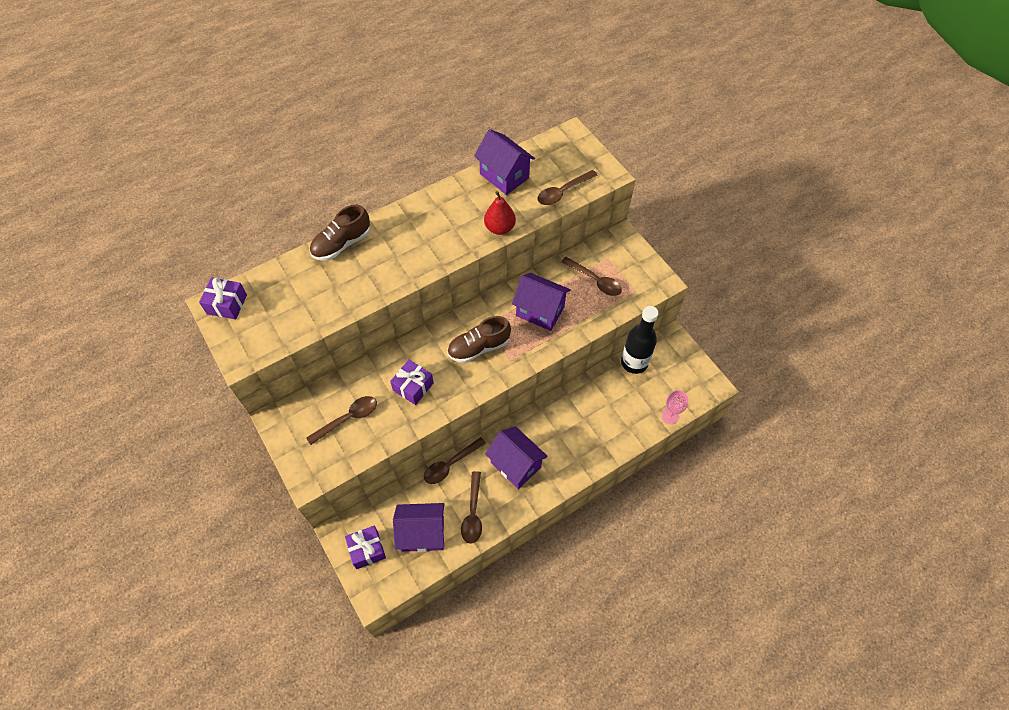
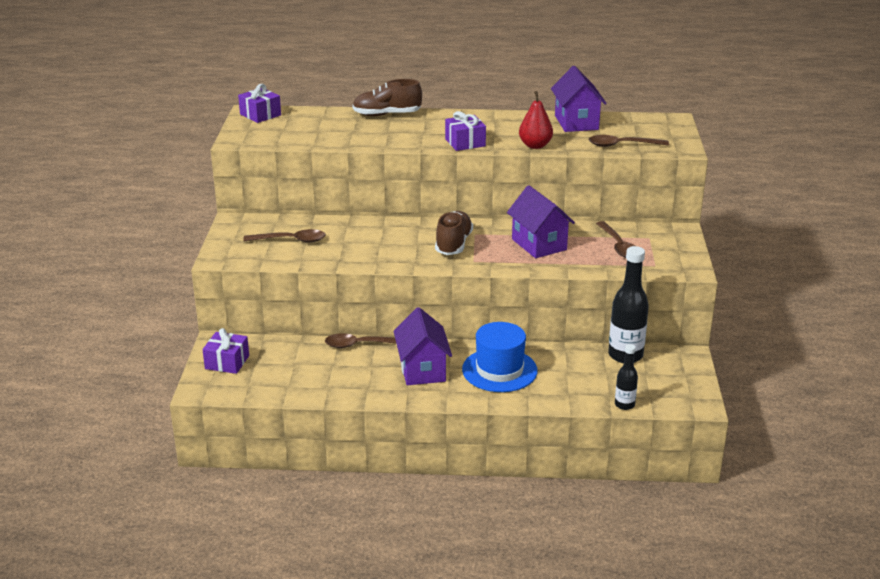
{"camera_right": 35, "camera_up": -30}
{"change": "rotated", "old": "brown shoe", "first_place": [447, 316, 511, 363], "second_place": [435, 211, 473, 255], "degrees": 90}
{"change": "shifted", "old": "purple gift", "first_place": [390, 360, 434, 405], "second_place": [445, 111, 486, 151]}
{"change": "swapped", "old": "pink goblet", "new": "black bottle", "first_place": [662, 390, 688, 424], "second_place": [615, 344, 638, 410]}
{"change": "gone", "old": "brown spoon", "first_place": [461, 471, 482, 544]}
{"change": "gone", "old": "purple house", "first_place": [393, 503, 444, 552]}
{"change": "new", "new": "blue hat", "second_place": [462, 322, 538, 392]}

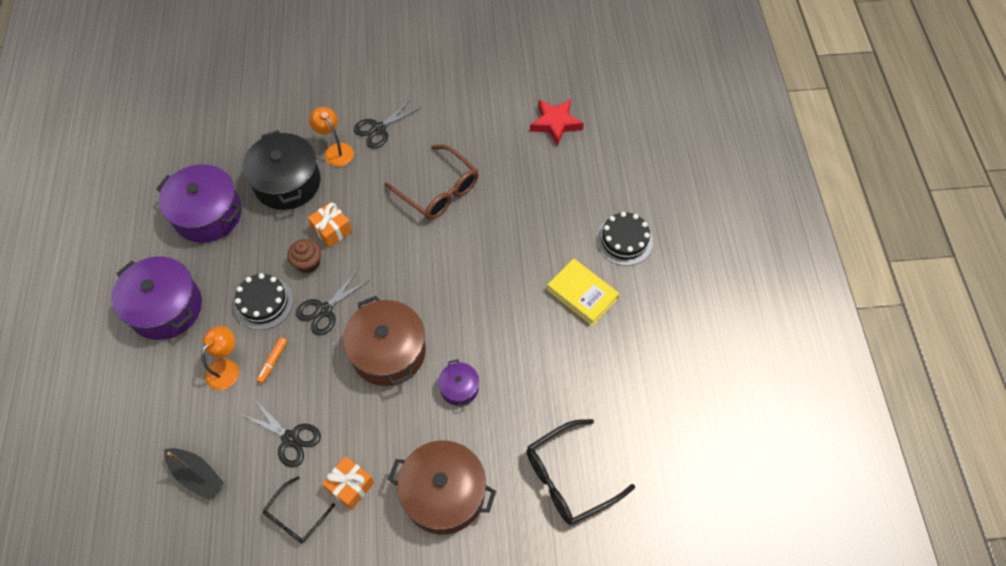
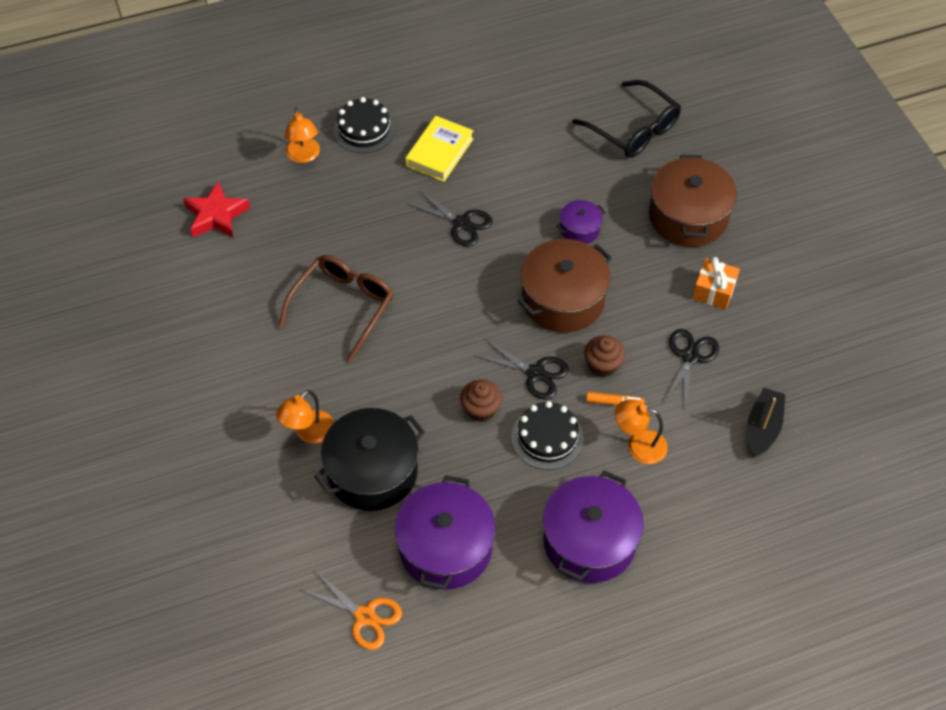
{"camera_right": -105, "camera_up": -5}
{"change": "shifted", "old": "black scissors", "first_place": [354, 99, 421, 148], "second_place": [408, 190, 493, 247]}
{"change": "gone", "old": "orange gift", "first_place": [308, 202, 352, 248]}
{"change": "gone", "old": "black glasses", "first_place": [263, 476, 335, 544]}
{"change": "new", "new": "orange lamp", "second_place": [285, 107, 320, 163]}
{"change": "new", "new": "brown cupcake", "second_place": [584, 335, 625, 377]}
{"change": "new", "new": "orange scissors", "second_place": [301, 572, 402, 650]}

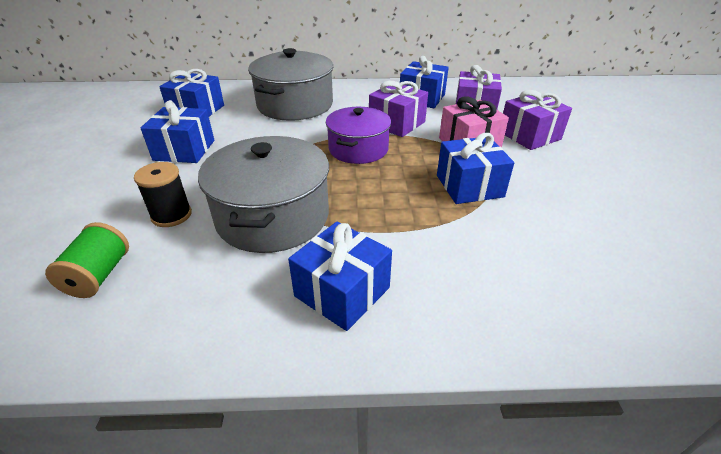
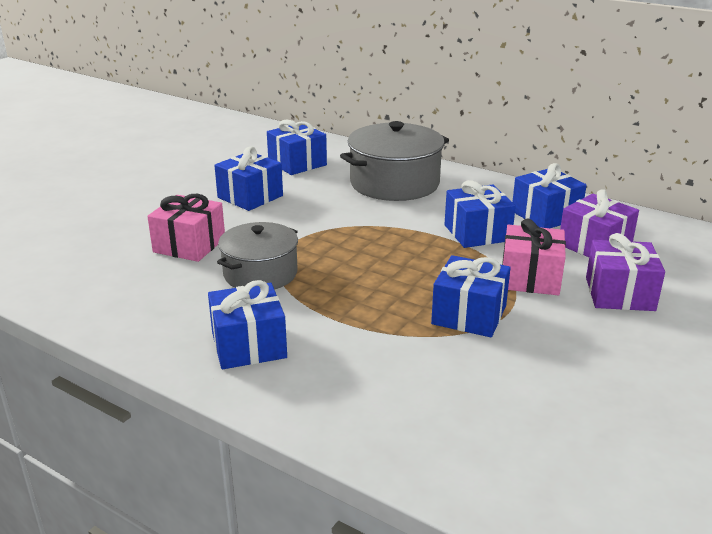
{"camera_right": 35, "camera_up": -10}
{"change": "repainted", "old": "purple gift", "new": "blue gift", "first_place": [369, 81, 428, 137], "second_place": [444, 180, 516, 248]}
{"change": "gone", "old": "purple pot", "first_place": [326, 107, 391, 164]}
{"change": "scaled", "old": "grey pot", "first_place": [198, 136, 329, 253], "second_place": [217, 222, 298, 290], "factor": 0.66}
{"change": "swapped", "old": "black spool", "new": "pink gift", "first_place": [134, 162, 192, 227], "second_place": [147, 194, 225, 262]}
{"change": "gone", "old": "green spool", "first_place": [45, 222, 129, 298]}

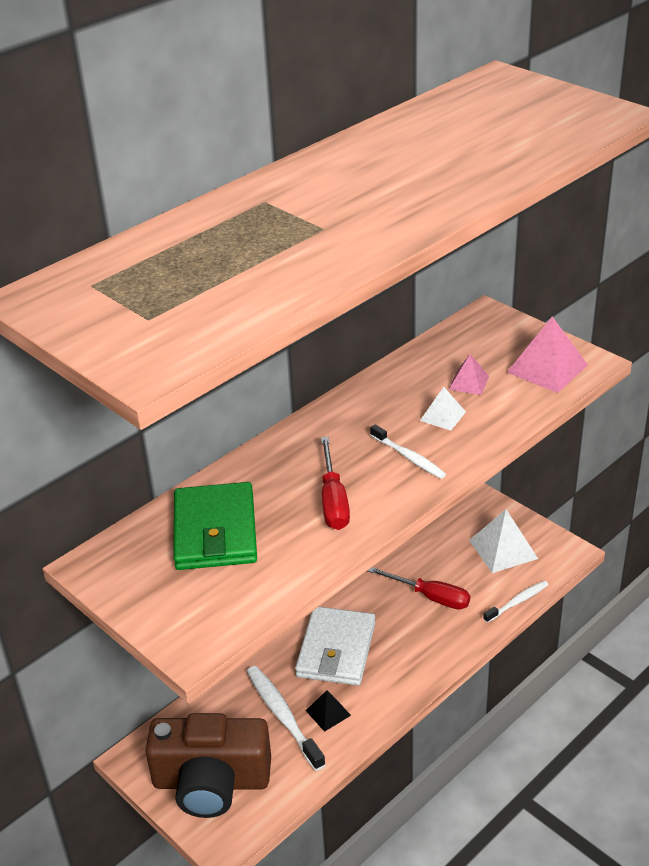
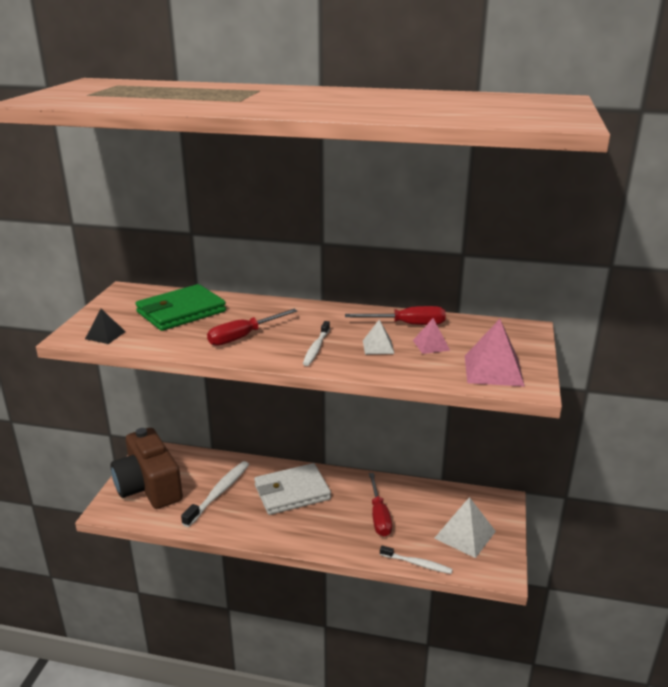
{"camera_right": 55, "camera_up": -10}
{"change": "shifted", "old": "black pyramid", "first_place": [305, 690, 351, 732], "second_place": [85, 309, 126, 344]}
{"change": "new", "new": "red screwdriver", "second_place": [345, 306, 446, 325]}

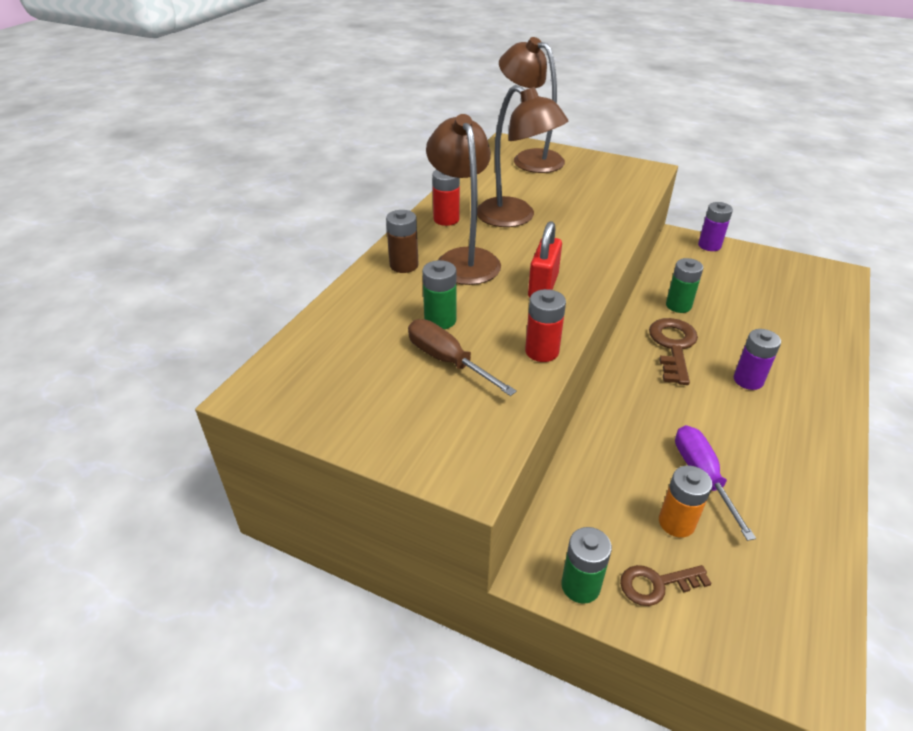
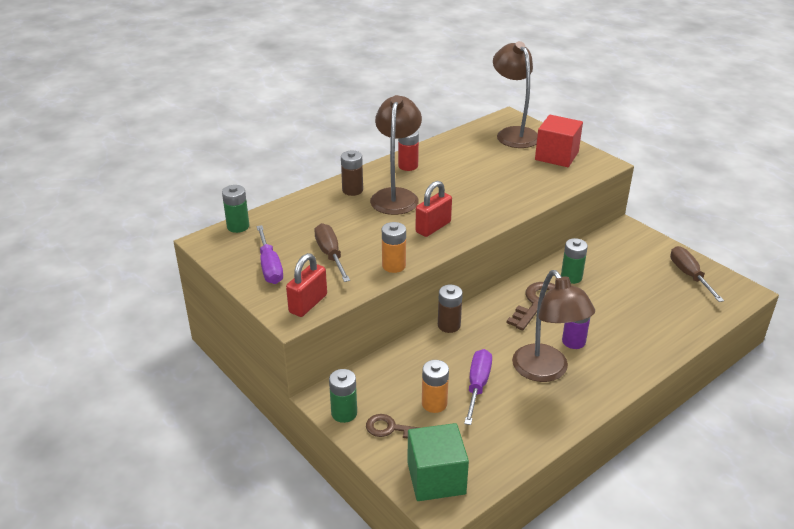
{"camera_right": 25, "camera_up": -5}
{"change": "shifted", "old": "brown lamp", "first_place": [477, 85, 568, 227], "second_place": [512, 270, 595, 382]}
{"change": "gone", "old": "purple battery", "first_place": [698, 202, 733, 251]}
{"change": "shifted", "old": "green battery", "first_place": [422, 260, 456, 329], "second_place": [222, 185, 249, 233]}
{"change": "repainted", "old": "red battery", "new": "orange battery", "first_place": [525, 289, 566, 362], "second_place": [382, 222, 406, 273]}
{"change": "new", "new": "red cube", "second_place": [535, 115, 583, 167]}
{"change": "new", "new": "purple screwdriver", "second_place": [257, 225, 283, 284]}
{"change": "new", "new": "brown screwdriver", "second_place": [670, 246, 724, 302]}
{"change": "new", "new": "red padlock", "second_place": [286, 253, 327, 317]}
{"change": "new", "new": "brown battery", "second_place": [438, 285, 463, 333]}
{"change": "new", "new": "green cube", "second_place": [407, 423, 469, 501]}

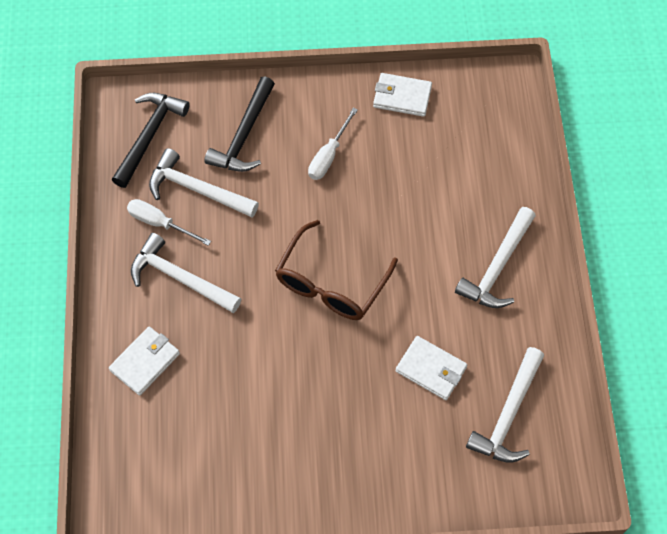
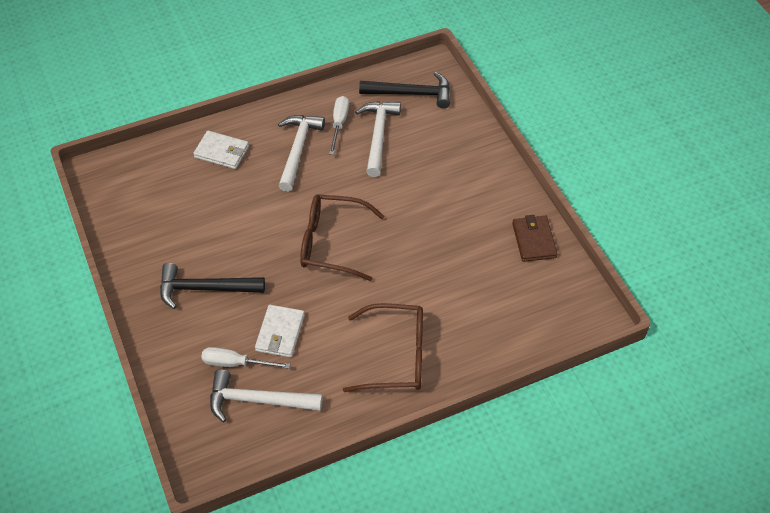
{"camera_right": 70, "camera_up": -10}
{"change": "repainted", "old": "white wallet", "new": "brown wallet", "first_place": [373, 73, 432, 117], "second_place": [512, 215, 558, 262]}
{"change": "shifted", "old": "black hammer", "first_place": [204, 76, 275, 172], "second_place": [160, 263, 265, 309]}
{"change": "shifted", "old": "white screwdriver", "first_place": [308, 108, 358, 180], "second_place": [201, 347, 290, 369]}
{"change": "swapped", "old": "white hammer", "new": "brown glasses", "first_place": [455, 207, 536, 308], "second_place": [343, 303, 423, 392]}

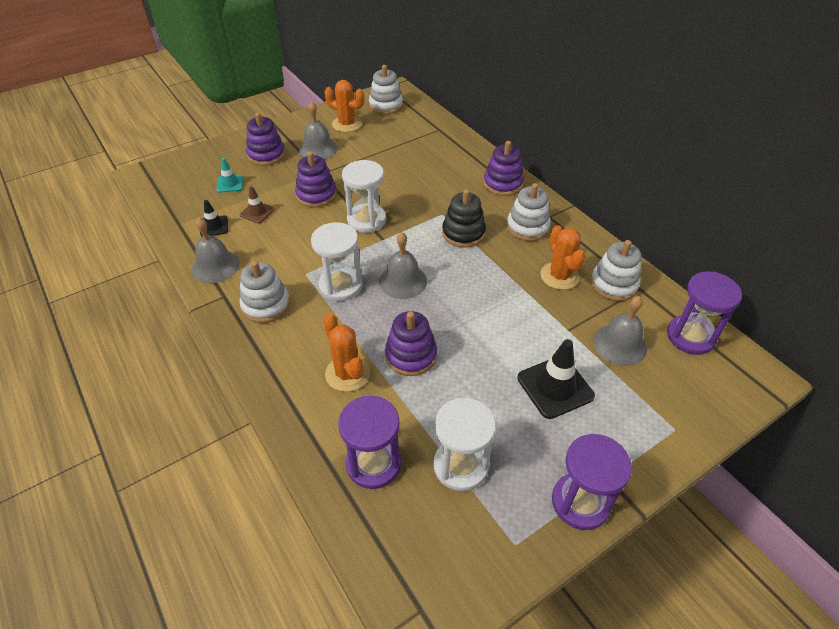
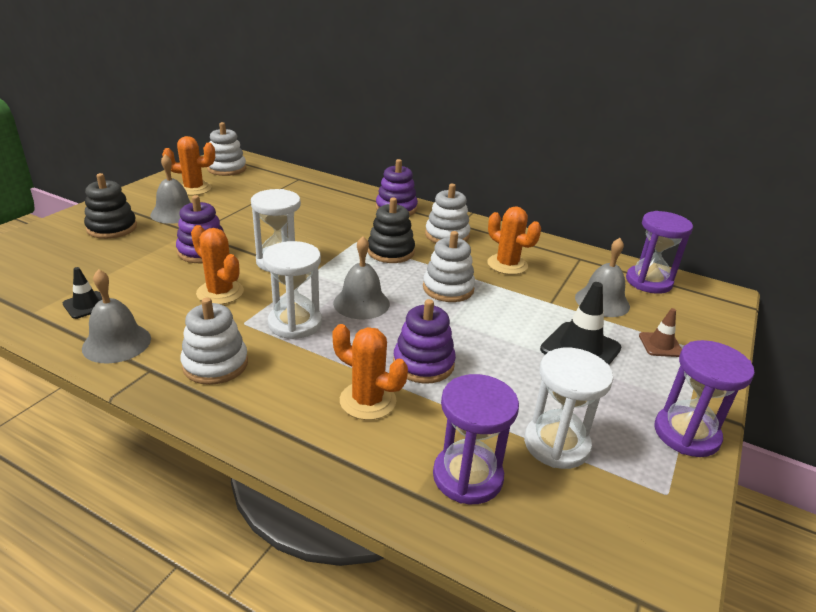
{"camera_right": -30, "camera_up": -15}
{"change": "repainted", "old": "purple stacking toy", "new": "black stacking toy", "first_place": [246, 112, 286, 166], "second_place": [84, 173, 137, 239]}
{"change": "gone", "old": "turquoise traffic cone", "first_place": [216, 158, 243, 193]}
{"change": "shifted", "old": "brown traffic cone", "first_place": [240, 186, 275, 223], "second_place": [639, 308, 682, 357]}
{"change": "shifted", "old": "white stacking toy", "first_place": [591, 240, 641, 301], "second_place": [423, 231, 475, 302]}
{"change": "new", "new": "orange cactus", "second_place": [191, 225, 244, 304]}

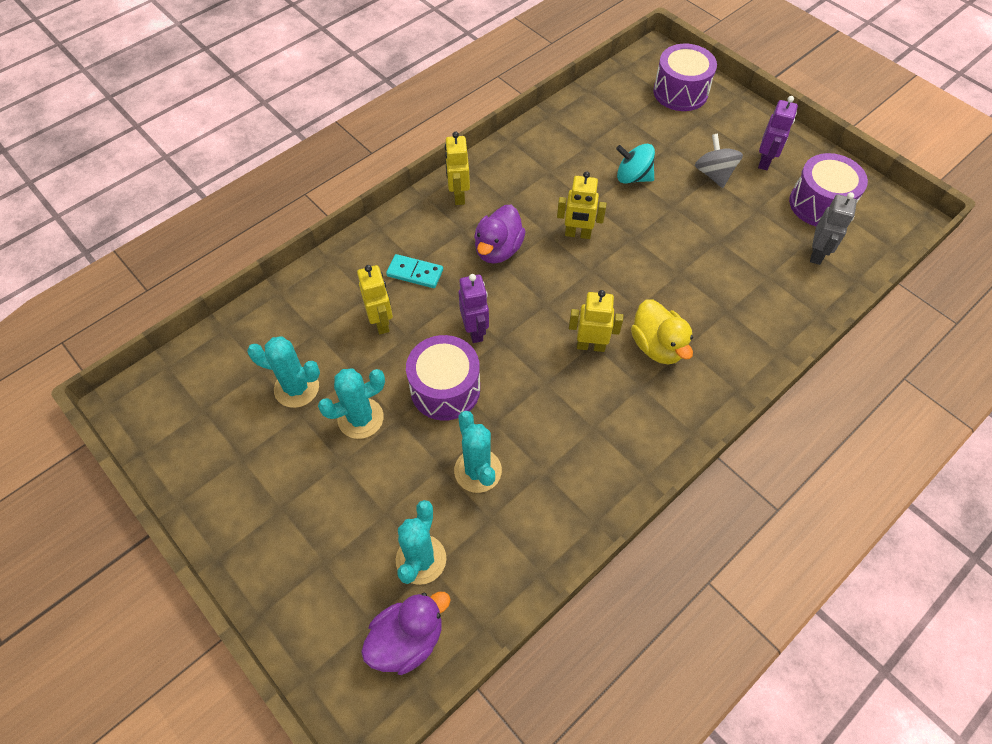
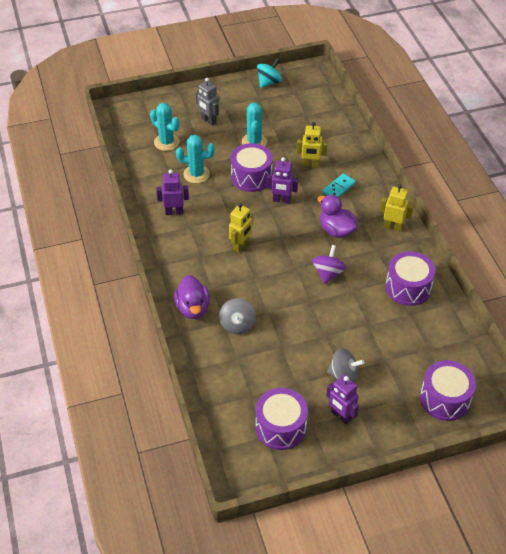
{"camera_right": 115, "camera_up": -10}
{"change": "shifted", "old": "turquoise spinning top", "first_place": [616, 144, 655, 184], "second_place": [257, 58, 282, 88]}
{"change": "swapped", "old": "yellow robot", "new": "purple spinning top", "first_place": [557, 171, 607, 239], "second_place": [312, 245, 347, 284]}
{"change": "shifted", "old": "grey robot", "first_place": [810, 192, 857, 265], "second_place": [196, 78, 219, 126]}
{"change": "gone", "old": "yellow duck", "first_place": [631, 299, 693, 364]}
{"change": "gone", "old": "turquoise cactus", "first_place": [247, 336, 320, 408]}
{"change": "shifted", "old": "purple duck", "first_place": [361, 592, 451, 675], "second_place": [174, 275, 210, 319]}
{"change": "new", "new": "purple robot", "second_place": [156, 169, 189, 215]}
{"change": "new", "new": "purple drum", "second_place": [385, 251, 436, 306]}
{"change": "new", "new": "grey spinning top", "second_place": [219, 298, 256, 334]}

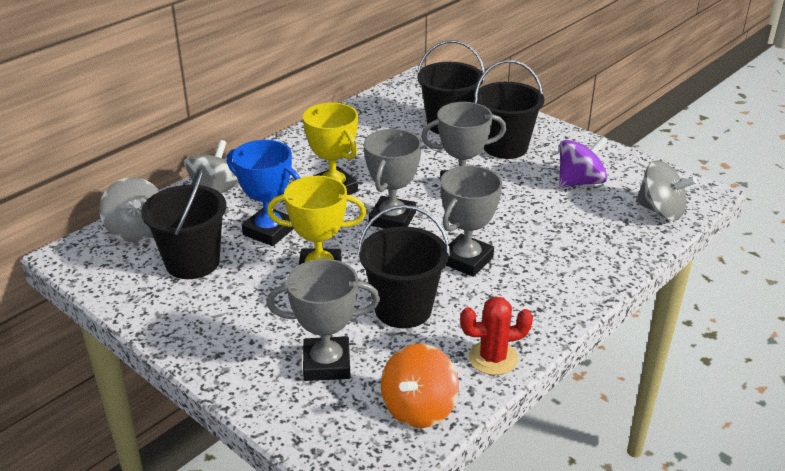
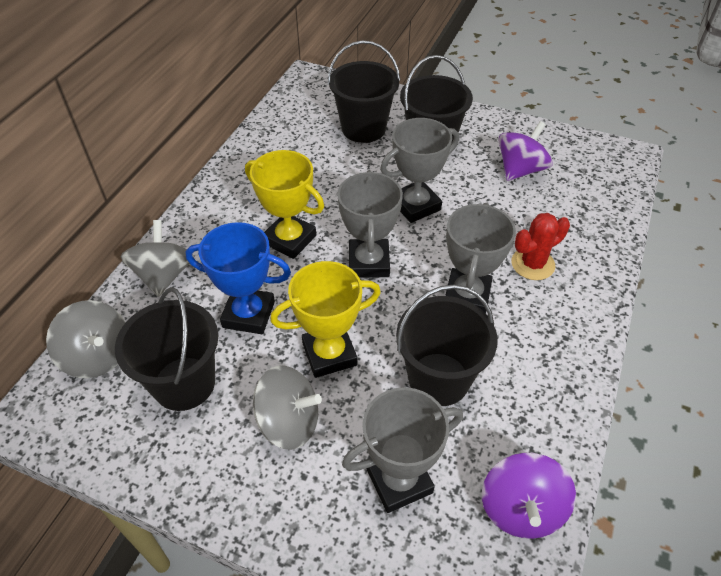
{"camera_right": -20, "camera_up": 15}
{"change": "shifted", "old": "grey spinning top", "first_place": [636, 161, 697, 221], "second_place": [253, 366, 322, 450]}
{"change": "shifted", "old": "red cactus", "first_place": [460, 296, 533, 375], "second_place": [511, 213, 570, 280]}
{"change": "repainted", "old": "orange spinning top", "new": "purple spinning top", "first_place": [381, 344, 459, 428], "second_place": [482, 453, 576, 539]}

